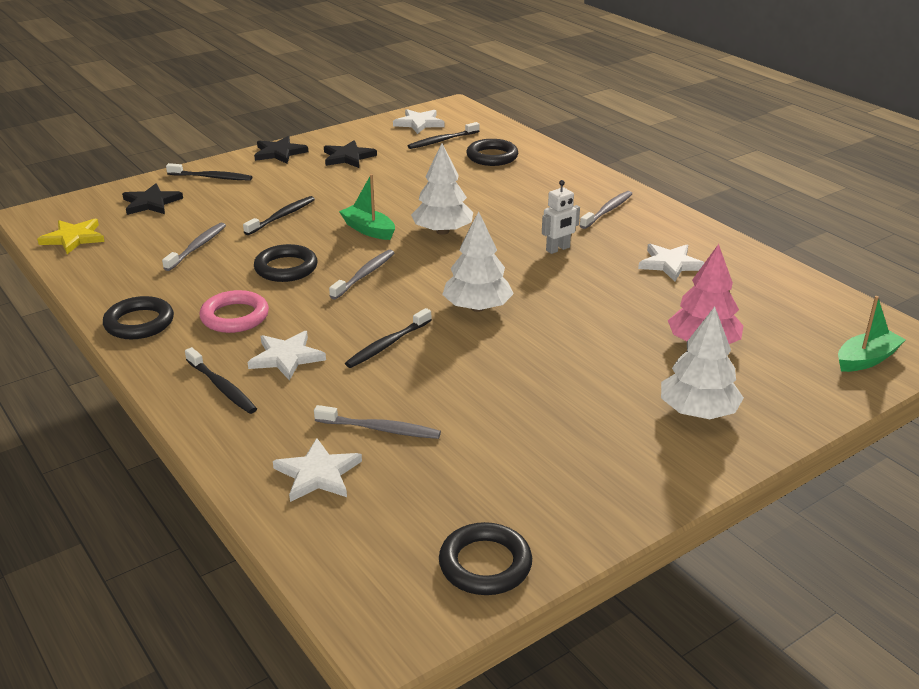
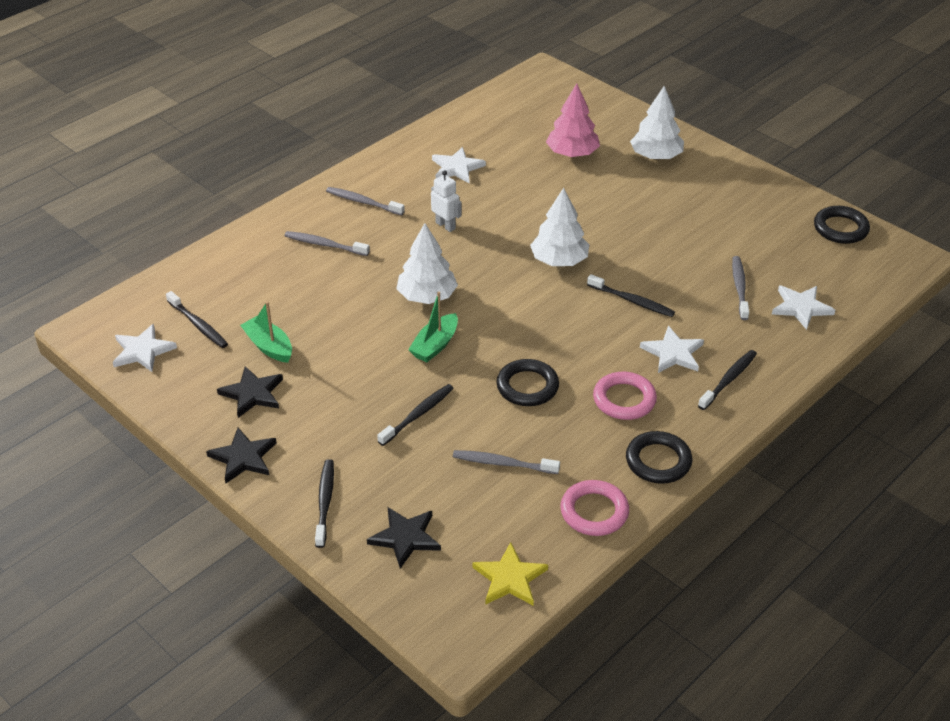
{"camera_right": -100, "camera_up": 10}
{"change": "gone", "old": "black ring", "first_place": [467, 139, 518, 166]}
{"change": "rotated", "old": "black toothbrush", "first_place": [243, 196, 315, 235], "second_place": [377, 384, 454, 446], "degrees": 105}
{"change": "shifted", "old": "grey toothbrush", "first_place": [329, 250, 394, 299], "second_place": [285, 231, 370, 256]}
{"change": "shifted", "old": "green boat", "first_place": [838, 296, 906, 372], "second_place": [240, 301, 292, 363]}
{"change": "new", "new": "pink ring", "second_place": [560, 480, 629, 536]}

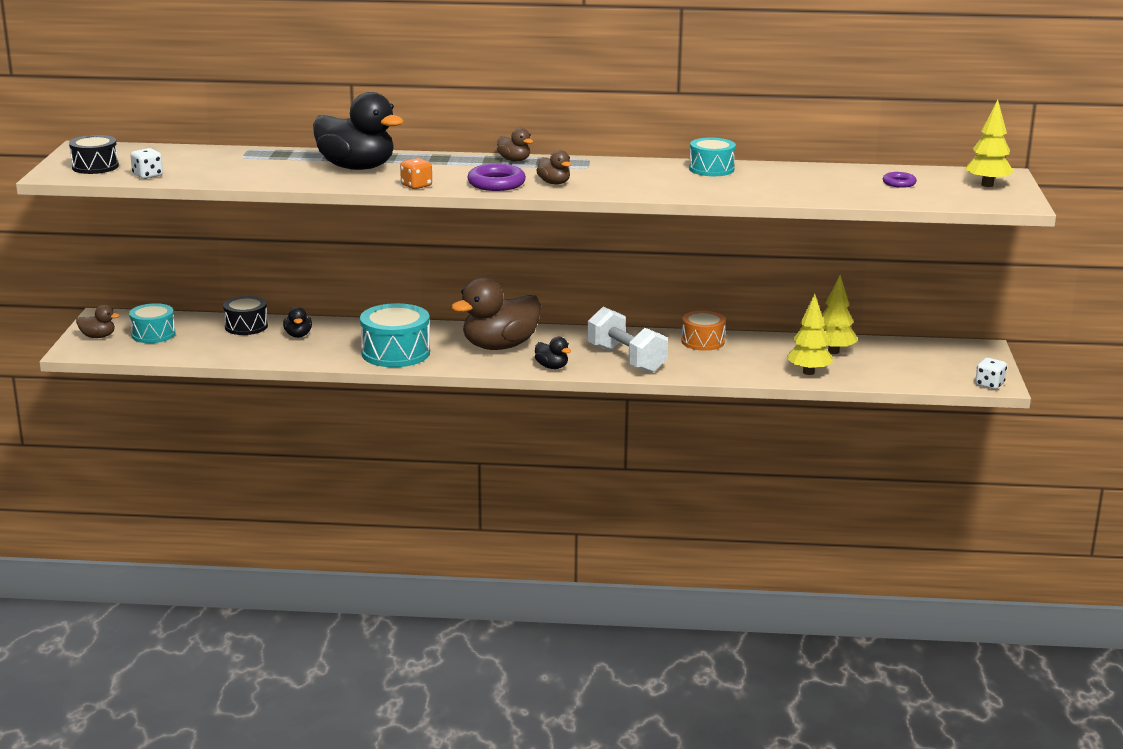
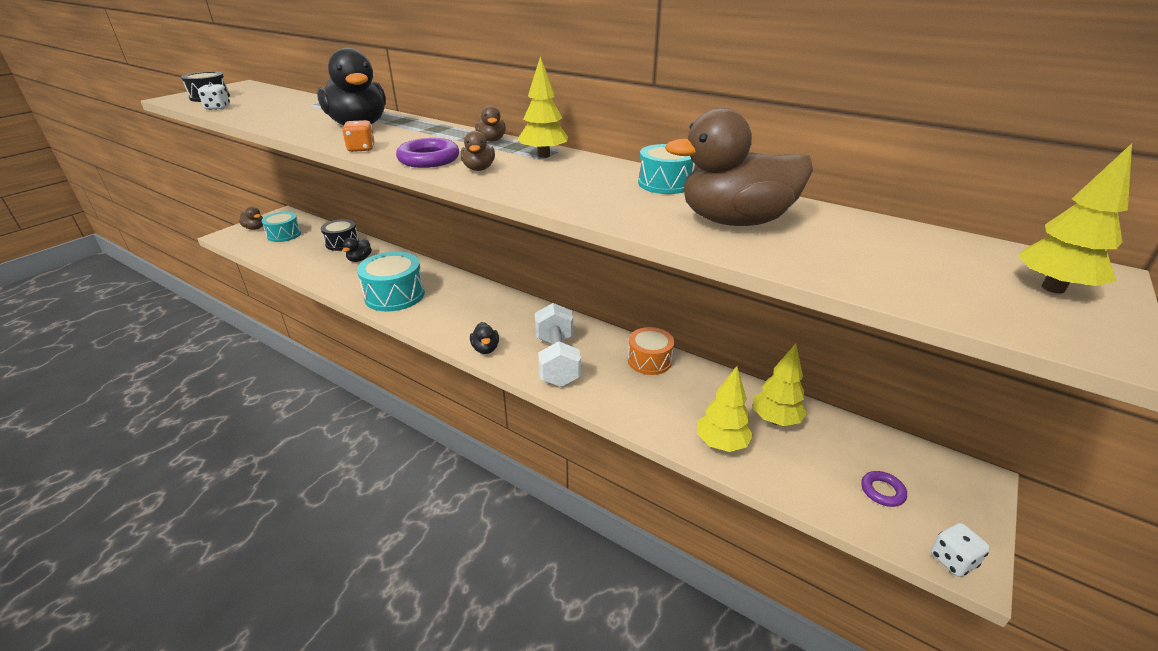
{"camera_right": 30, "camera_up": 10}
{"change": "shifted", "old": "purple ring", "first_place": [883, 172, 917, 188], "second_place": [861, 471, 907, 507]}
{"change": "shifted", "old": "brown duck", "first_place": [451, 278, 541, 350], "second_place": [665, 108, 813, 226]}
{"change": "new", "new": "yellow tree", "second_place": [518, 56, 568, 158]}

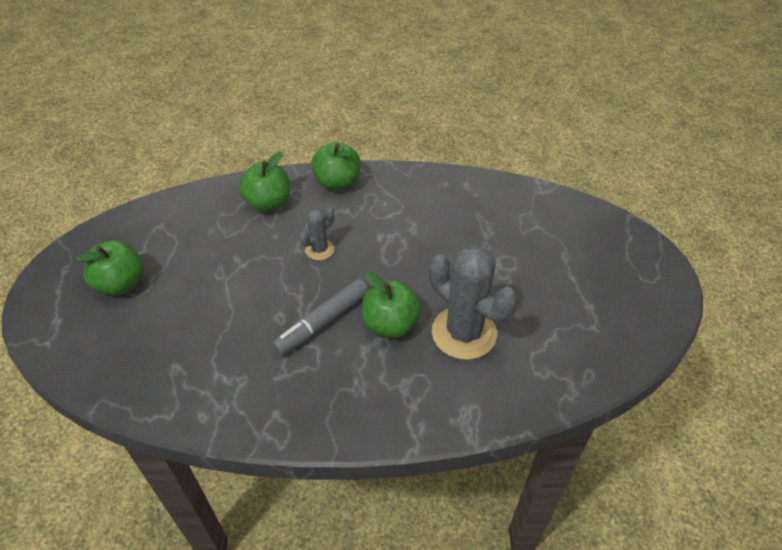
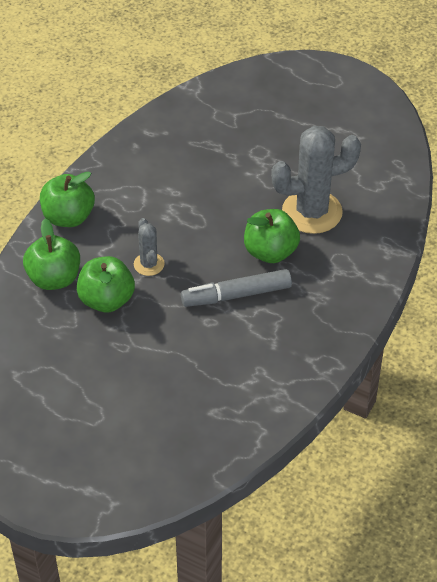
{"camera_right": -60, "camera_up": 0}
{"change": "shifted", "old": "green apple", "first_place": [74, 240, 144, 295], "second_place": [77, 256, 135, 312]}
{"change": "rotated", "old": "grey marker", "first_place": [272, 279, 368, 356], "second_place": [181, 269, 292, 307], "degrees": 90}

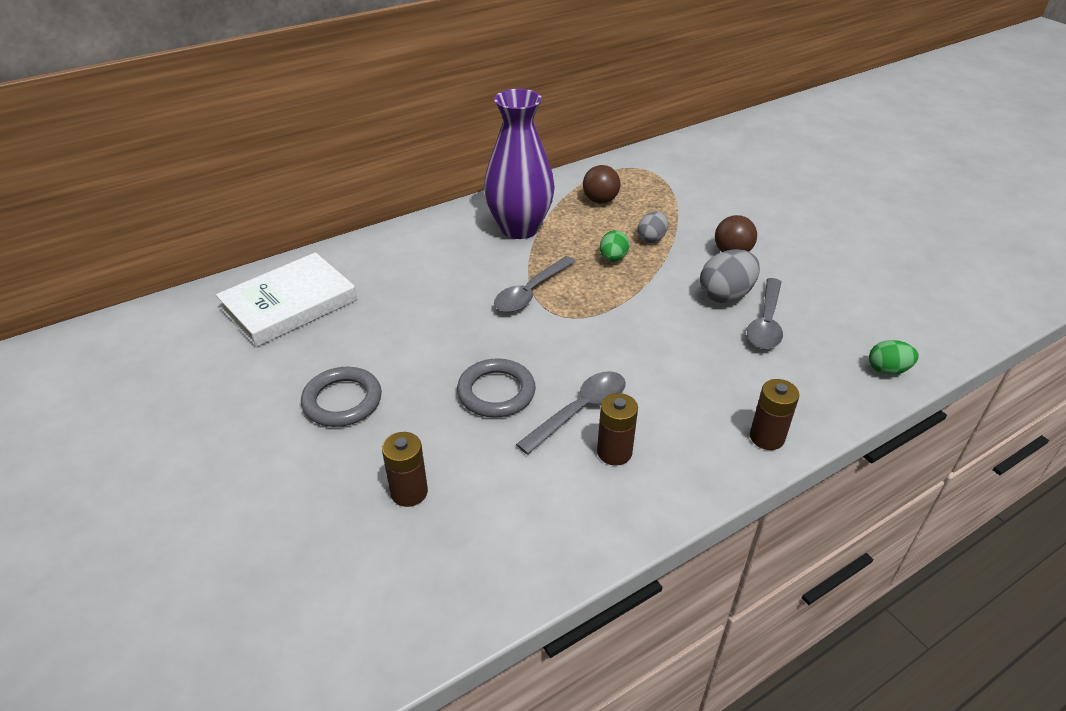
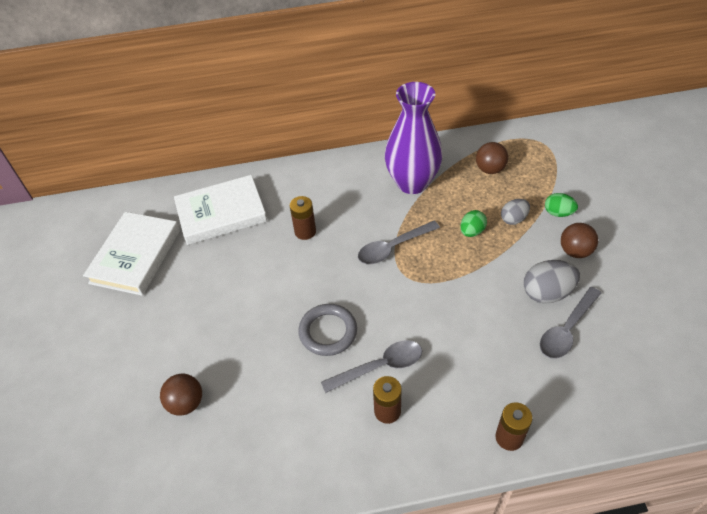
{"camera_right": 25, "camera_up": 10}
{"change": "shifted", "old": "green egg", "first_place": [869, 340, 919, 375], "second_place": [545, 193, 578, 217]}
{"change": "gone", "old": "grey ring", "first_place": [301, 367, 382, 427]}
{"change": "shifted", "old": "brown battery", "first_place": [382, 432, 428, 507], "second_place": [290, 196, 316, 240]}
{"change": "new", "new": "white book", "second_place": [83, 212, 180, 296]}
{"change": "new", "new": "brown ball", "second_place": [160, 374, 202, 416]}

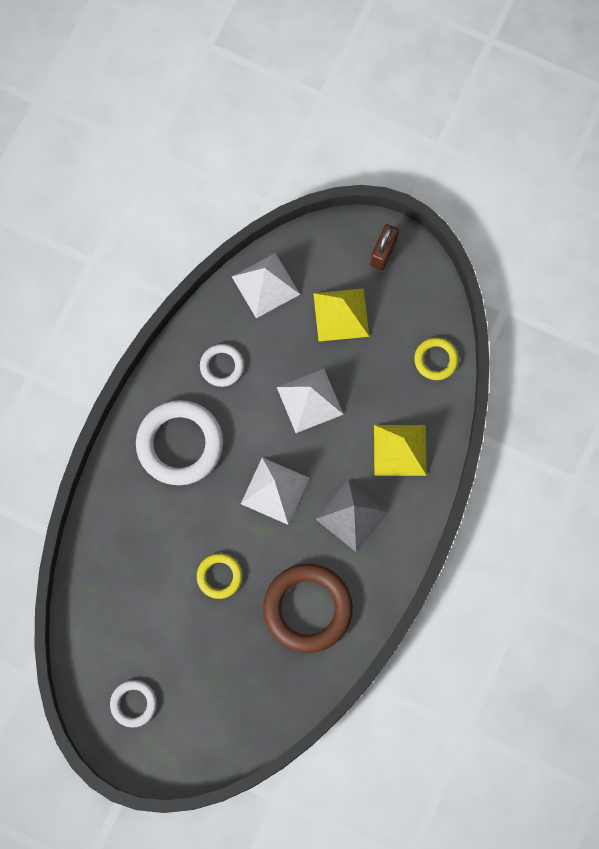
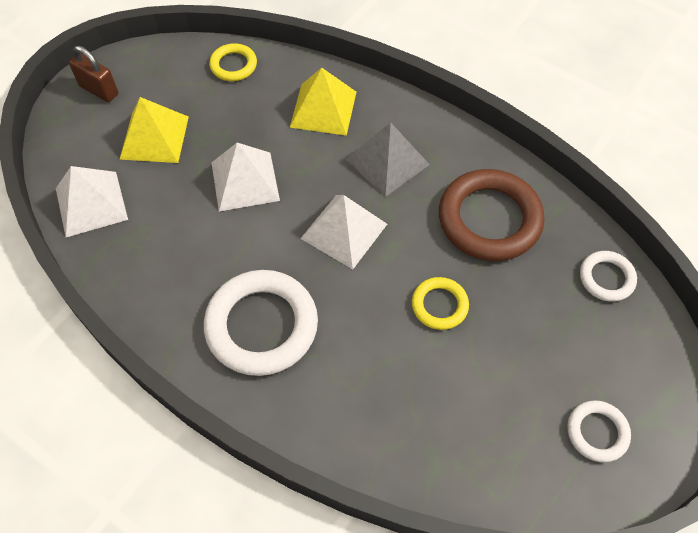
{"camera_right": -80, "camera_up": -15}
{"change": "shifted", "old": "white ring", "first_place": [200, 344, 244, 387], "second_place": [580, 251, 637, 302]}

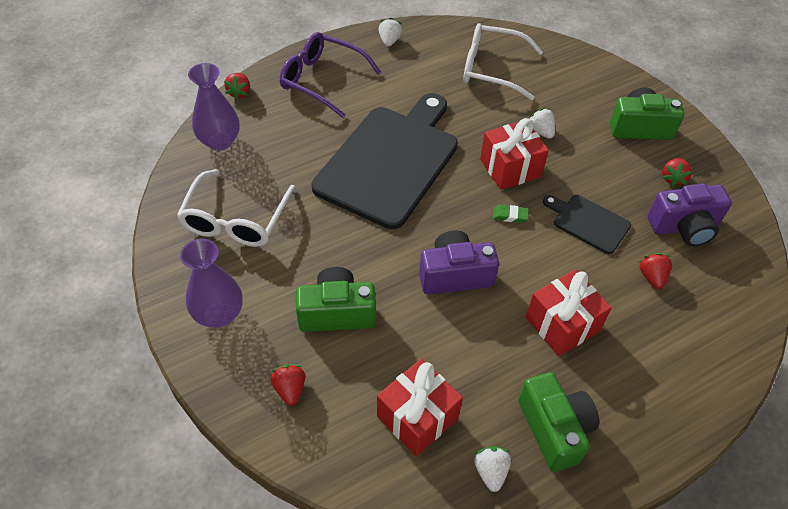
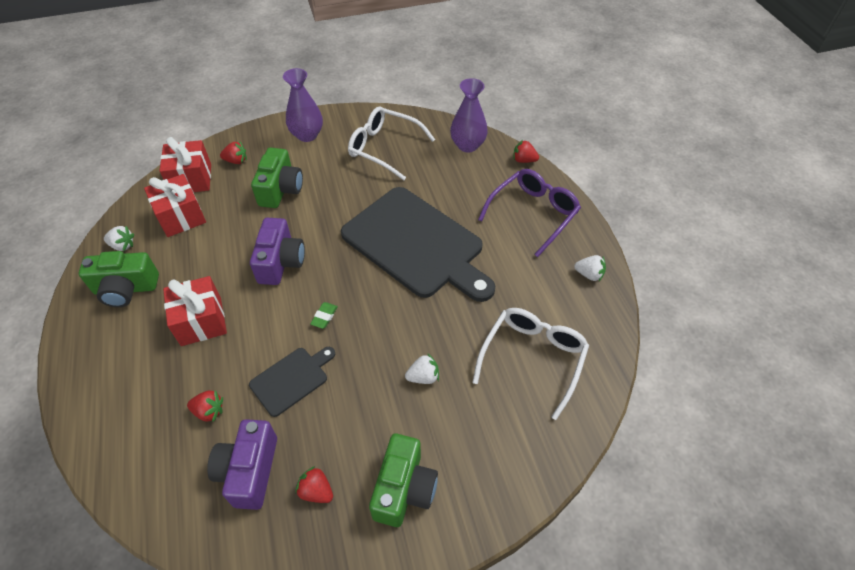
{"camera_right": 105, "camera_up": 0}
{"change": "shifted", "old": "red gift", "first_place": [480, 118, 549, 190], "second_place": [159, 137, 211, 192]}

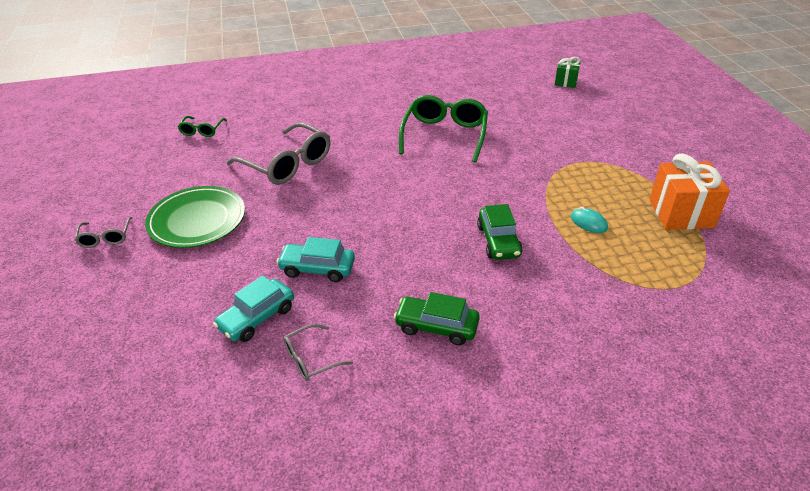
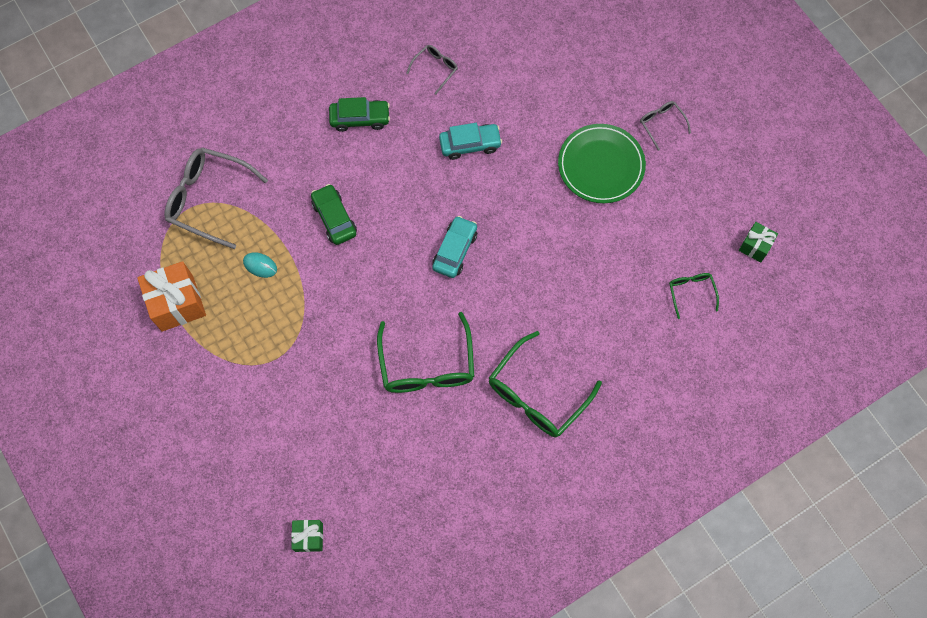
{"camera_right": 160, "camera_up": 30}
{"change": "shifted", "old": "grey glasses", "first_place": [227, 122, 330, 185], "second_place": [165, 147, 268, 249]}
{"change": "shifted", "old": "turquoise car", "first_place": [213, 275, 294, 342], "second_place": [432, 216, 477, 278]}
{"change": "new", "new": "green gift", "second_place": [739, 222, 778, 262]}
{"change": "new", "new": "green glasses", "second_place": [489, 331, 602, 437]}

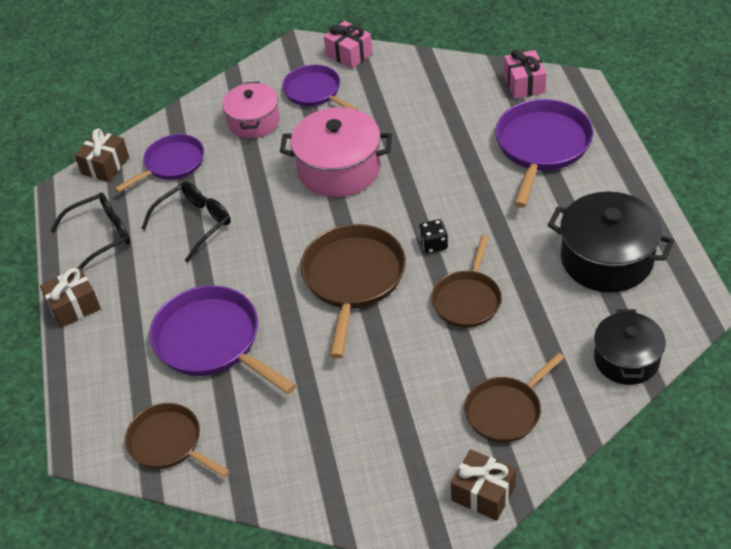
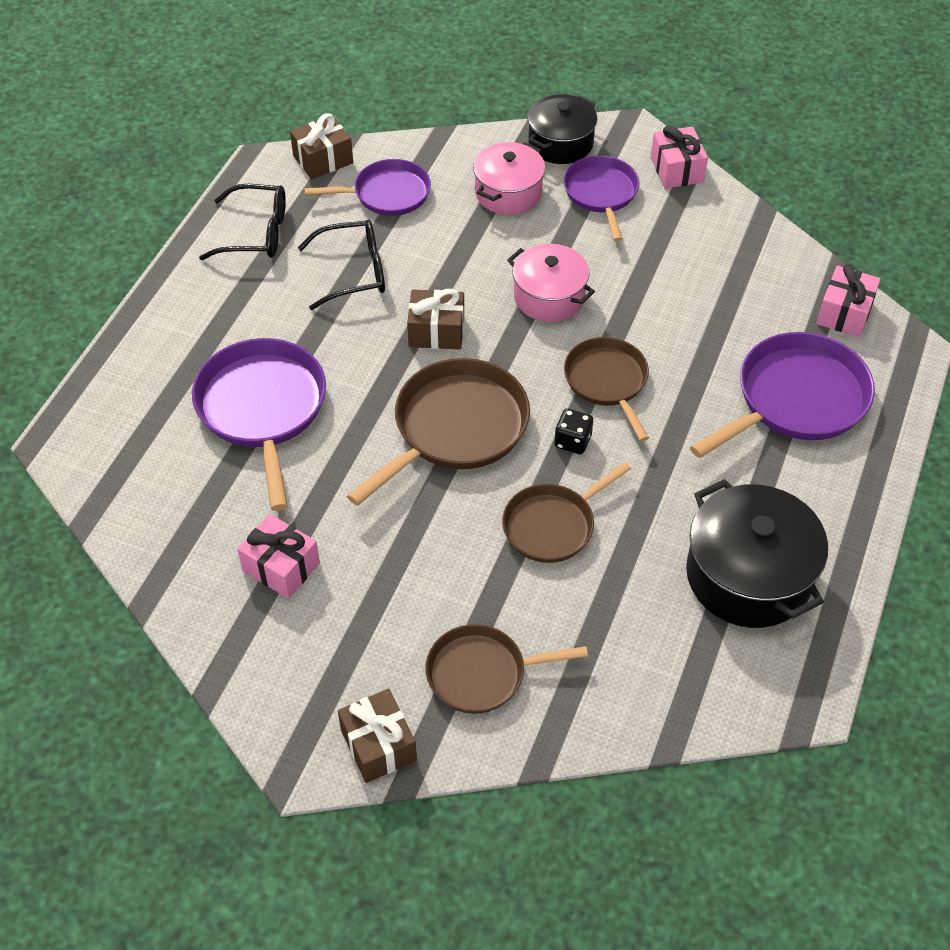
{"camera_right": 30, "camera_up": 5}
{"change": "scaled", "old": "pink pot", "first_place": [280, 107, 392, 197], "second_place": [507, 244, 595, 322], "factor": 0.66}
{"change": "shifted", "old": "brown gift", "first_place": [40, 267, 101, 328], "second_place": [407, 289, 464, 350]}
{"change": "shifted", "old": "black pot", "first_place": [594, 309, 666, 385], "second_place": [527, 94, 597, 164]}
{"change": "shifted", "old": "brown pan", "first_place": [125, 403, 230, 477], "second_place": [564, 337, 649, 441]}
{"change": "new", "new": "pink gift", "second_place": [237, 514, 320, 599]}

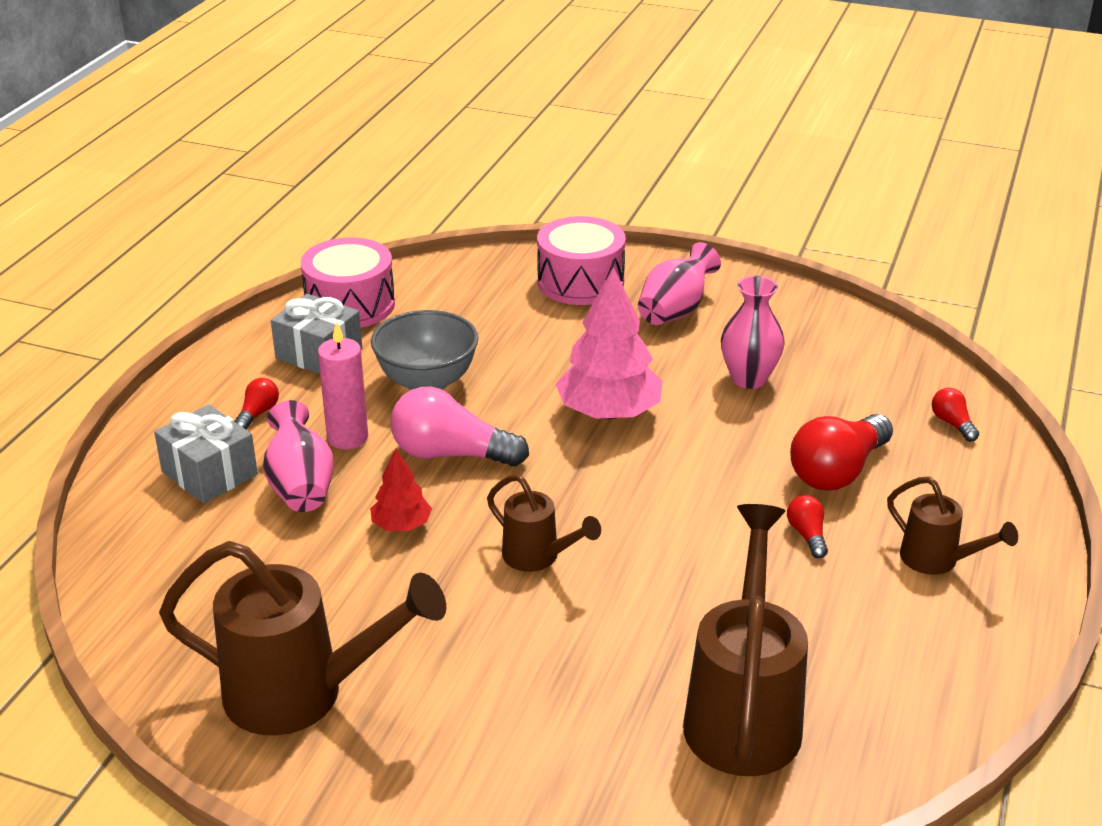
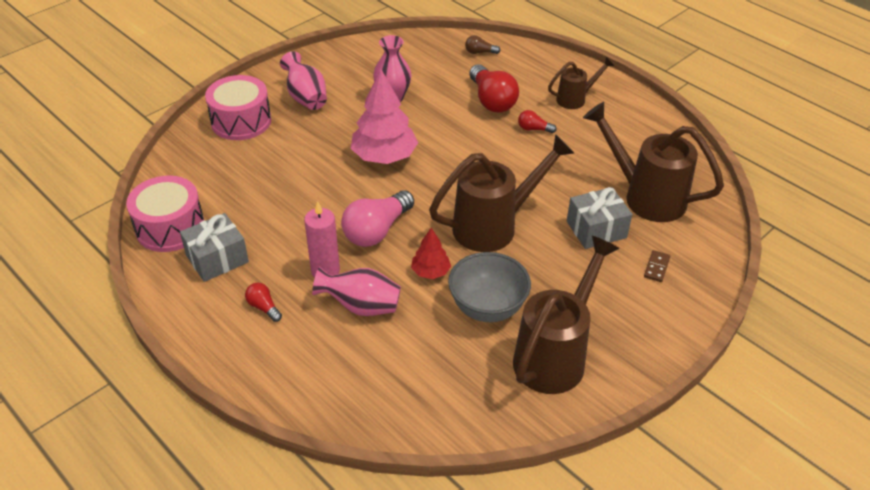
{"camera_right": -65, "camera_up": 10}
{"change": "shifted", "old": "grey bowl", "first_place": [371, 310, 478, 390], "second_place": [448, 252, 531, 322]}
{"change": "repainted", "old": "red light bulb", "new": "brown light bulb", "first_place": [932, 388, 979, 442], "second_place": [465, 35, 500, 54]}
{"change": "shifted", "old": "grey gift", "first_place": [154, 404, 258, 503], "second_place": [567, 187, 632, 249]}
{"change": "scaled", "old": "brown watering can", "first_place": [487, 474, 601, 572], "second_place": [429, 134, 574, 252], "factor": 1.86}
{"change": "new", "new": "brown domino", "second_place": [644, 250, 670, 282]}

